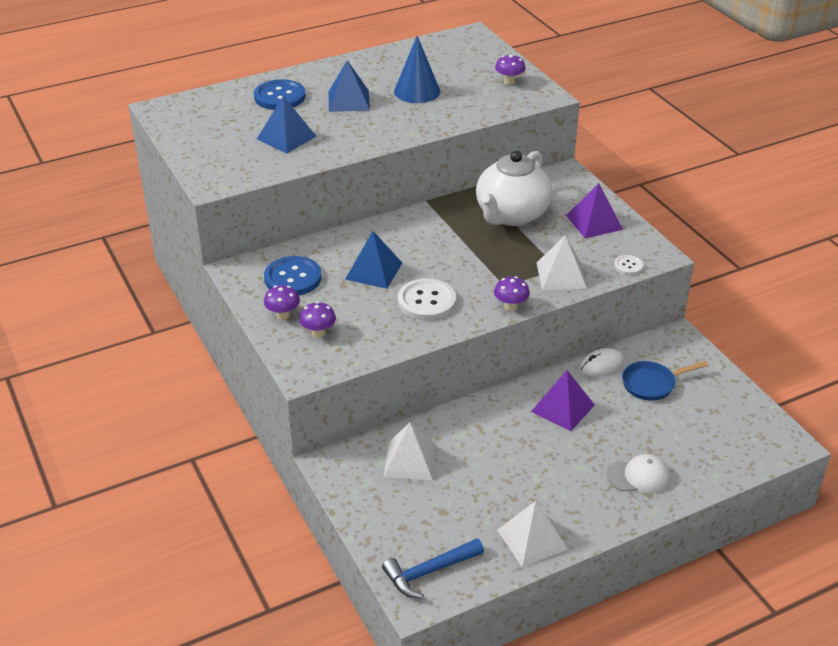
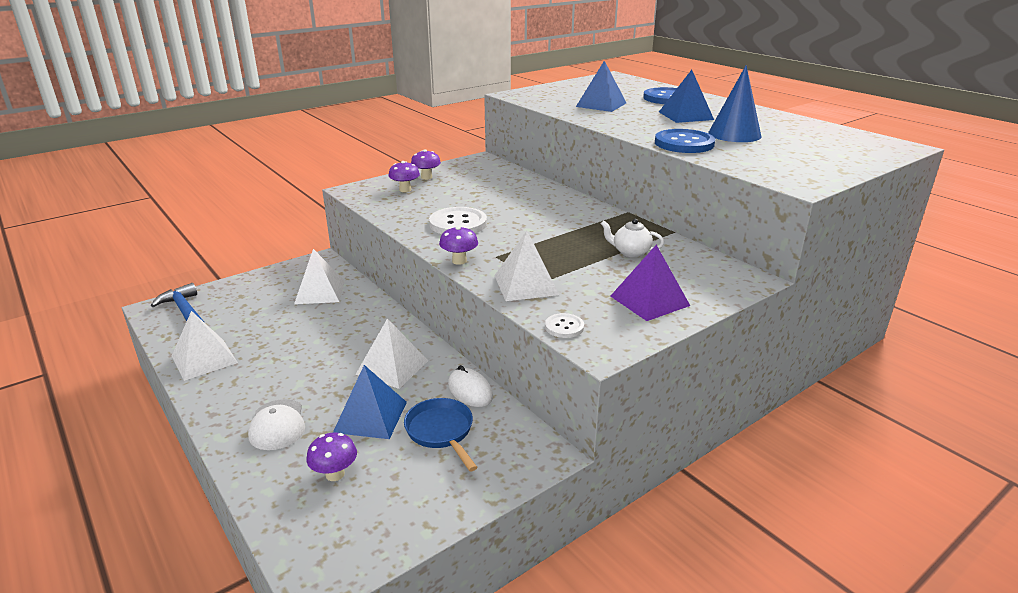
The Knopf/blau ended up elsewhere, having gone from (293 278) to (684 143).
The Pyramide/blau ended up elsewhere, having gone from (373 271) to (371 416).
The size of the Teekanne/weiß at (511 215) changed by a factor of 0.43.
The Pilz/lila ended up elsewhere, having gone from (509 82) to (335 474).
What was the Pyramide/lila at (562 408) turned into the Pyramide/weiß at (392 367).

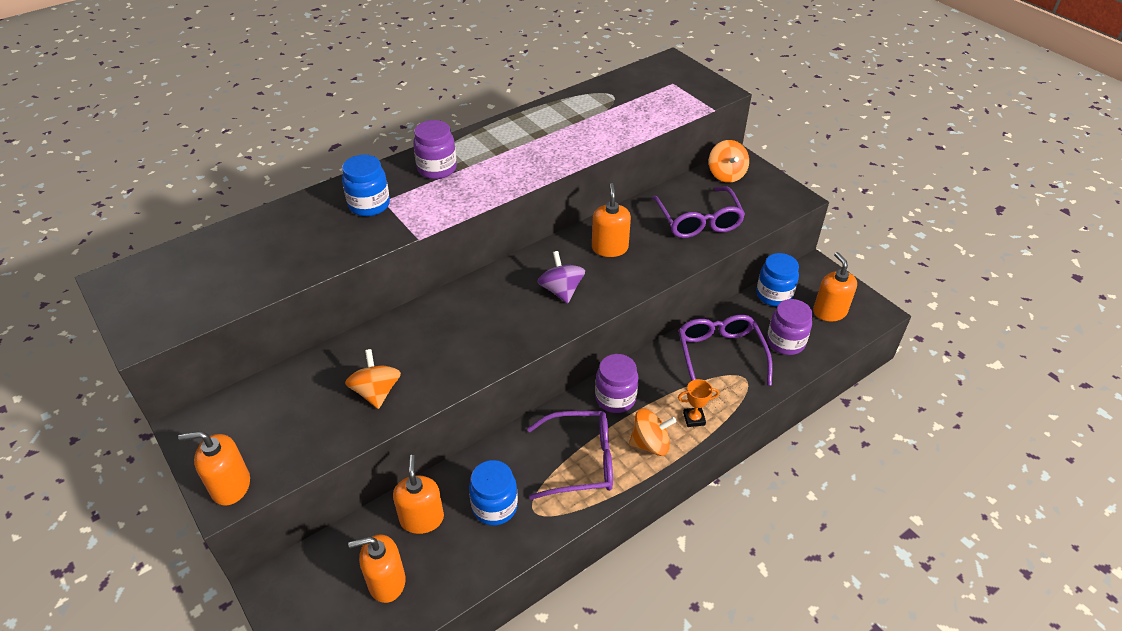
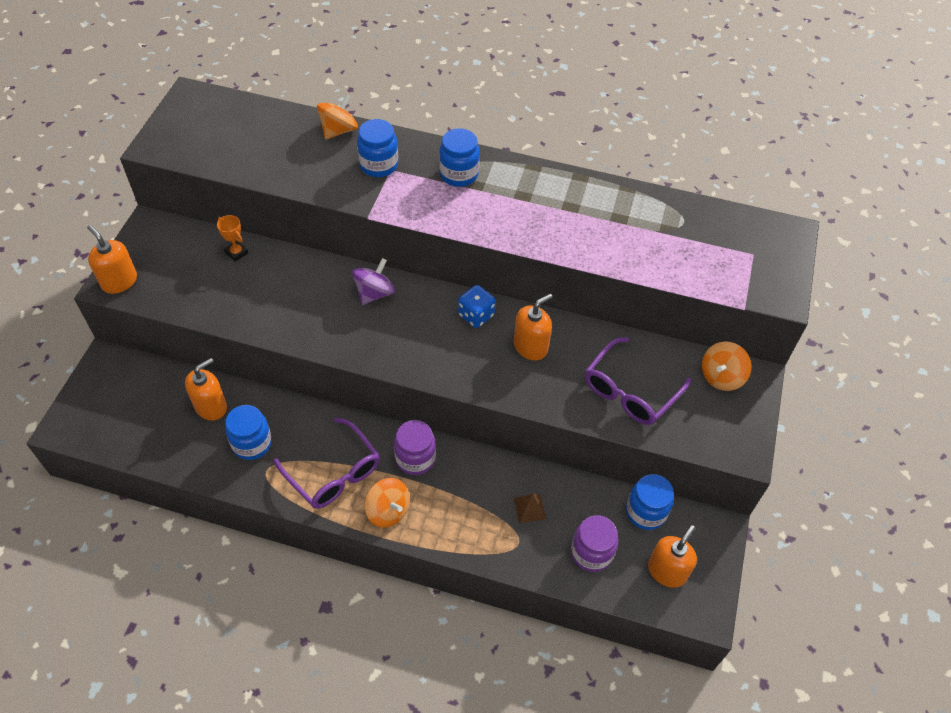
The Kreisel/orange ended up elsewhere, having gone from (376 392) to (339 130).
The second view lost the Seifenspender/orange at (386 582).
What was the Einmachglas/lila at (437 169) turned into the Einmachglas/blau at (459 174).
The Kreisel/lila ended up elsewhere, having gone from (561 290) to (374 293).
Where the Brille/lila stood at (720 355), the Pyramide/braun came to stand at (530 508).
The Pokal/orange ended up elsewhere, having gone from (694 419) to (236 253).
The second view gained the Spielwürfel/blau at (476 315).

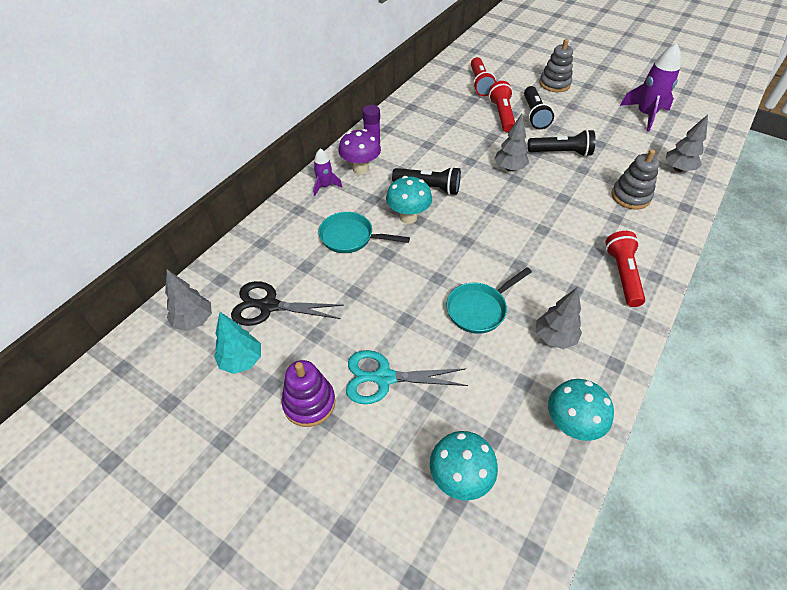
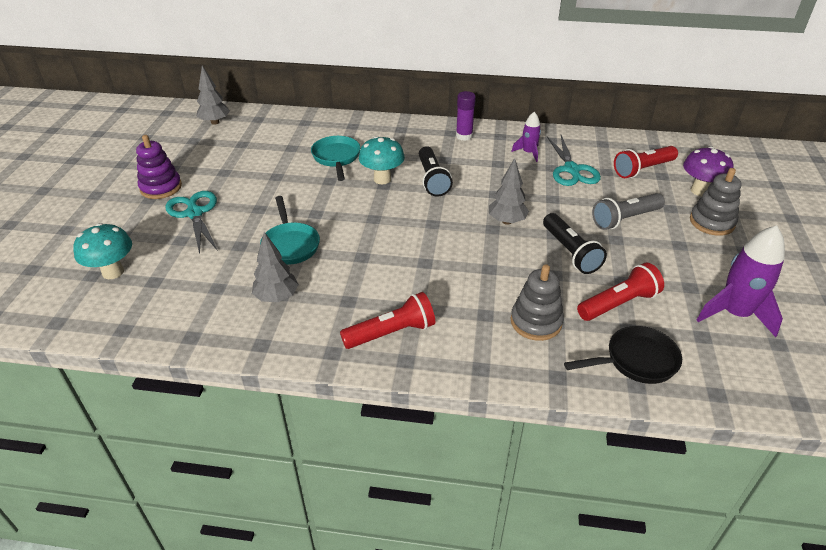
The second view lost the Baum/türkis at (241 361).
The second view lost the Schere/schwarz at (268 306).
The Rakete/lila ended up elsewhere, having gone from (325 186) to (528 153).
The Pilz/lila ended up elsewhere, having gone from (360 169) to (699 191).
The Pfanne/türkis at (479 309) ended up facing another way, 135 degrees counterclockwise from before.
The Taschenlampe/rot ended up elsewhere, having gone from (502 115) to (618 304).
What was the Taschenlampe/schwarz at (534 115) turned into the Taschenlampe/grau at (625 219).
The second view lost the Pilz/türkis at (570 425).
Where the Baum/grau stood at (678 169), the Pfanne/schwarz came to stand at (636 361).
The second view gained the Schere/türkis at (571 170).

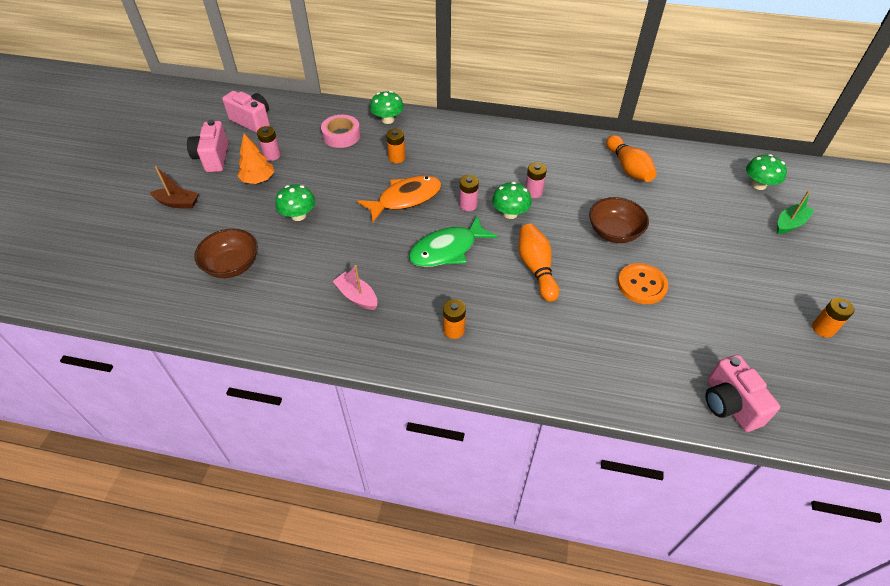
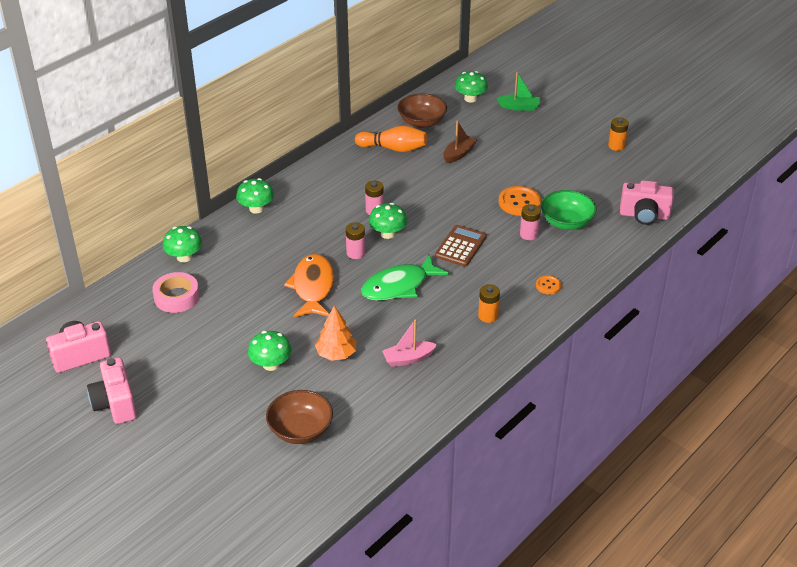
The Boot/braun ended up elsewhere, having gone from (178 203) to (459 154).
The Kamera/rosa at (213 158) ended up facing another way, 45 degrees clockwise from before.
The Baum/orange ended up elsewhere, having gone from (258 179) to (336 354).
The Batterie/rosa ended up elsewhere, having gone from (272 155) to (529 234).
The second view lost the Batterie/orange at (396 158).
The Fisch/grün at (447 250) ended up facing another way, 60 degrees clockwise from before.
Where the Bowlingkegel/orange stood at (536 268), the Taschenrechner/braun came to stand at (461 246).
The Schüssel/braun ended up elsewhere, having gone from (614 232) to (422 122).
The Boot/grün at (790 223) ended up facing another way, 105 degrees clockwise from before.
The second view gained the Pilz/grün at (256 209).
The second view gained the Knopf/orange at (548 286).
The second view gained the Schüssel/grün at (566 222).

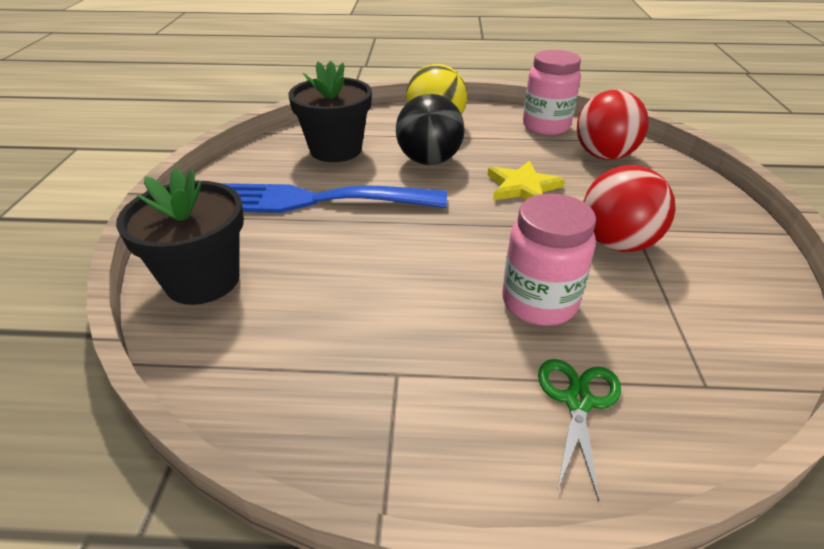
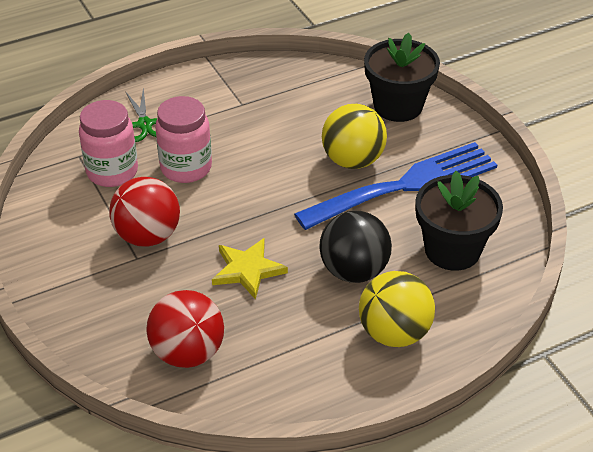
The Einmachglas/rosa ended up elsewhere, having gone from (546 126) to (112 172).
The second view gained the Ball/gelb at (353 160).

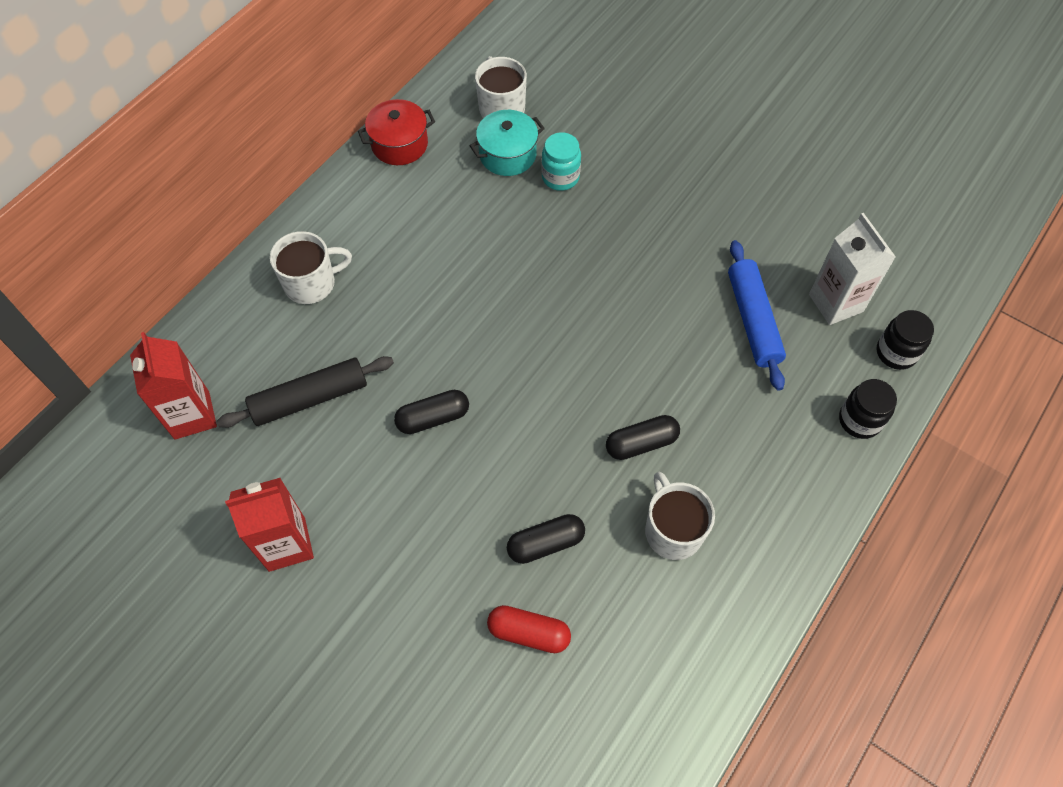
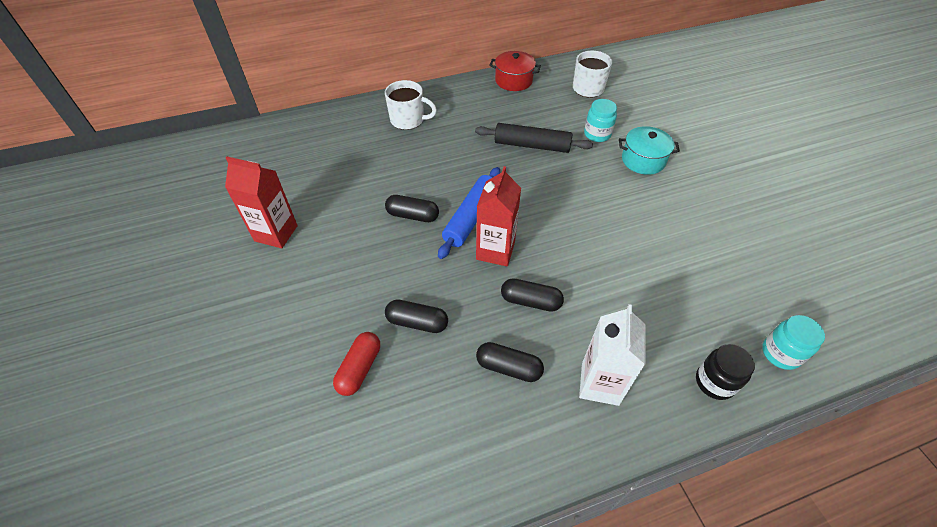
The Getränkekarton/rot ended up elsewhere, having gone from (192 415) to (495 251).
The Nudelholz/schwarz ended up elsewhere, having gone from (310 398) to (532 145).
The Kochtopf/türkis ended up elsewhere, having gone from (507 154) to (643 160).
The Kapsel/rot at (529 633) ended up facing another way, 60 degrees clockwise from before.
Where the Tasse/weiß stood at (672 530), the Kapsel/schwarz came to stand at (508 367).
The Nudelholz/blau ended up elsewhere, having gone from (753 320) to (471 217).
The Getränkekarton/weiß ended up elsewhere, having gone from (836 303) to (600 384).
What was the Einmachglas/schwarz at (896 352) turned into the Einmachglas/türkis at (780 353).

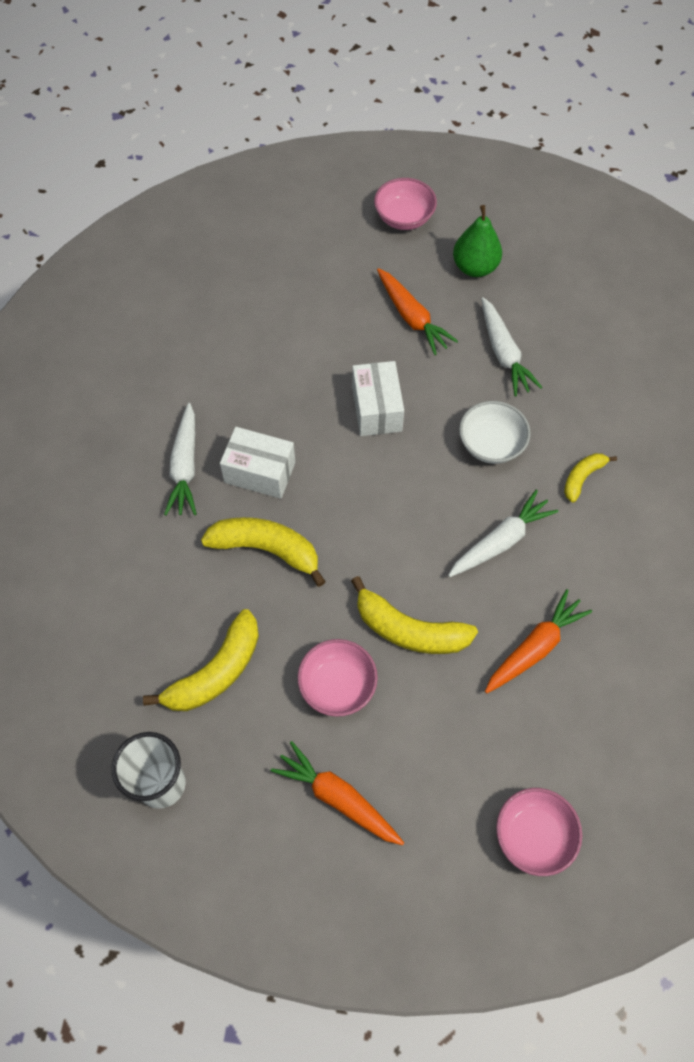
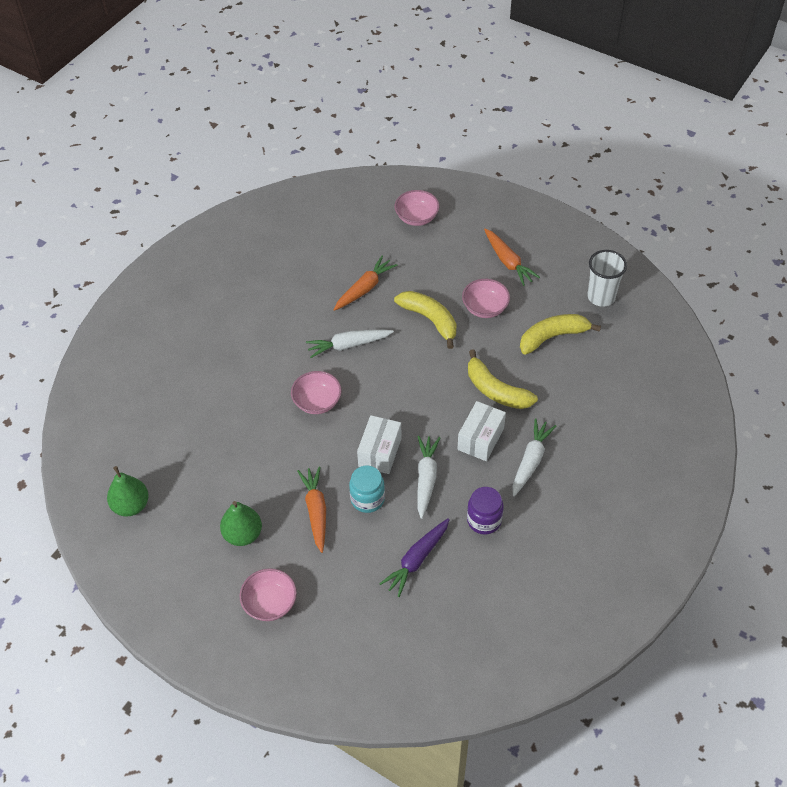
The Schachtel/weiß at (260 472) ended up facing another way, 75 degrees clockwise from before.
What was the Schüssel/weiß at (491 444) turned into the Schüssel/rosa at (317 402).
The Karotte/weiß ended up elsewhere, having gone from (503 353) to (426 479).
The Karotte/orange at (534 647) ended up facing another way, 150 degrees clockwise from before.
The second view lost the Banane/gelb at (582 477).
The second view gained the Birne/grün at (131 505).
The second view gained the Einmachglas/türkis at (367 499).
The second view gained the Karotte/lila at (417 560).
The second view gained the Einmachglas/lila at (484 520).

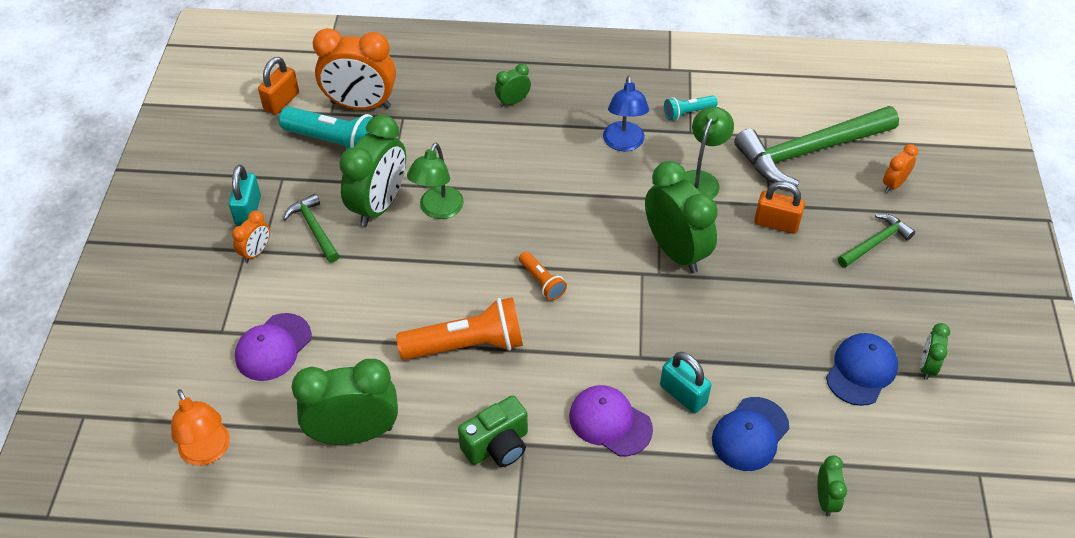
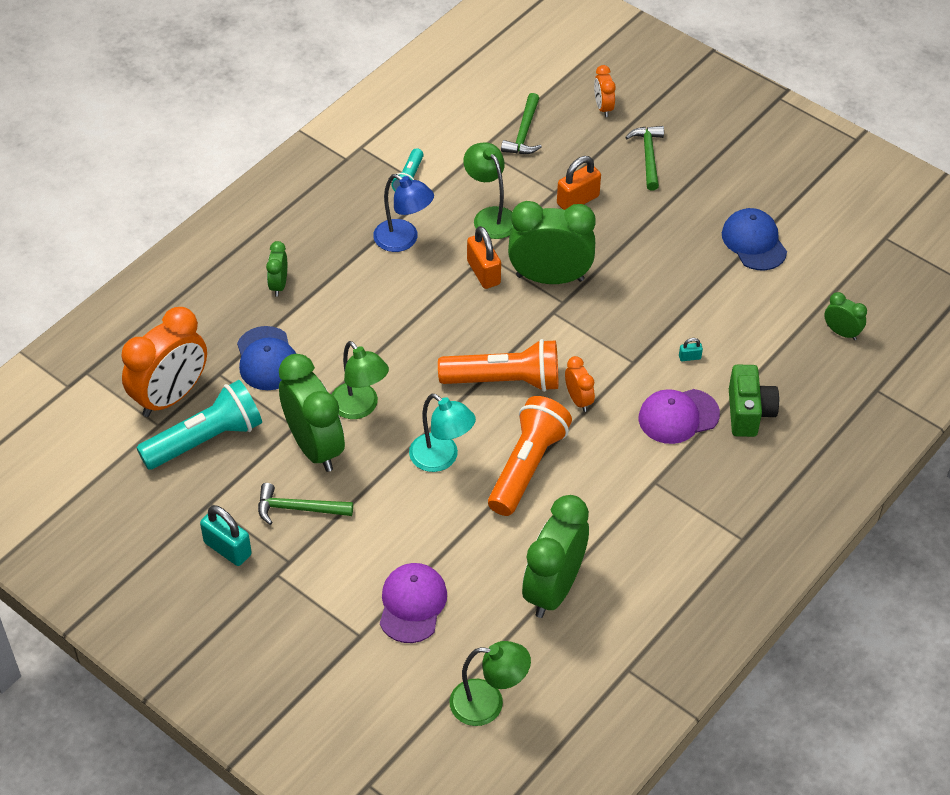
What was the Lampe/orange at (208 452) turned into the Lampe/grün at (488 703).
The Wecker/orange ended up elsewhere, having gone from (256 252) to (578 400).
The Kappe/lila at (273 347) ended up facing another way, 150 degrees counterclockwise from before.
The Vorhängeschloss/orange ended up elsewhere, having gone from (281 101) to (483 273).
The Kamera/grün ended up elsewhere, having gone from (497 446) to (748 413).
The size of the Taschenlampe/orange at (542 282) changed by a factor of 1.96.
The size of the Vorhängeschloss/türkis at (683 394) changed by a factor of 0.47.
The Kappe/blau ended up elsewhere, having gone from (750 434) to (267 359).
The size of the Hammer/grün at (809 151) changed by a factor of 0.49.
The second view lost the Wecker/grün at (927 366).
The second view gained the Lampe/türkis at (441 459).

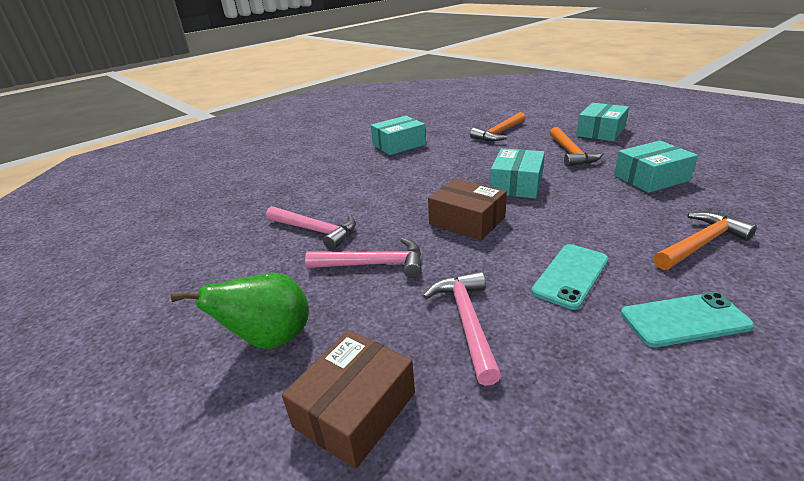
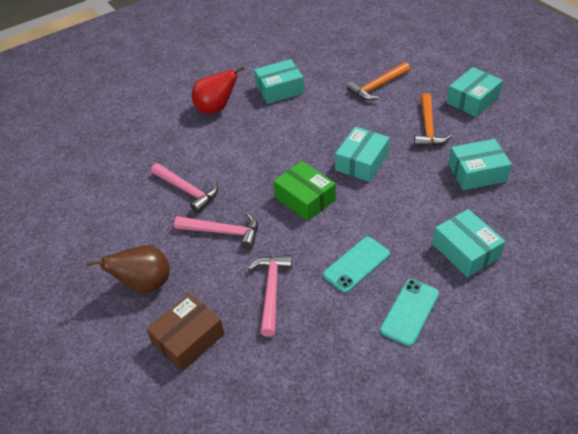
What was the Birne/grün at (270 339) turned into the Birne/braun at (145 284).
What was the Schachtel/braun at (467 221) turned into the Schachtel/grün at (305 199).
The Handy/türkis at (684 320) ended up facing another way, 60 degrees counterclockwise from before.
Where the Hammer/orange stood at (700 244), the Schachtel/türkis came to stand at (465 251).
The second view gained the Birne/rot at (216 109).

